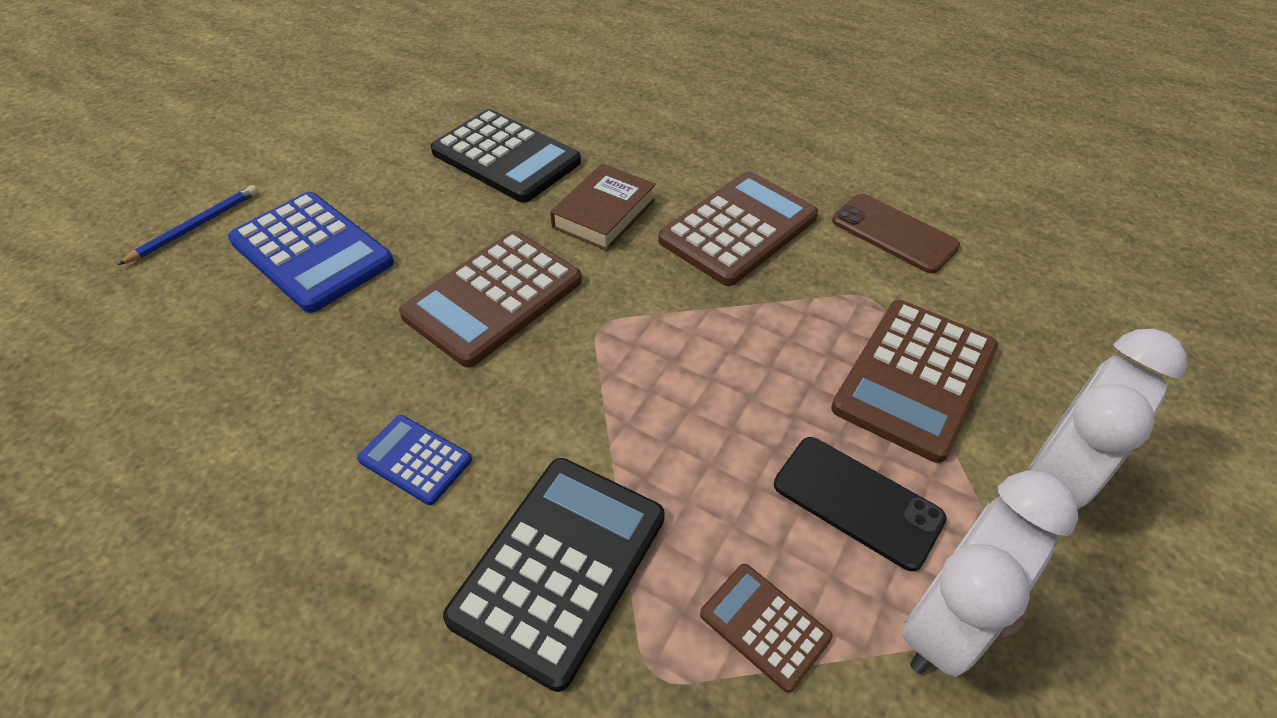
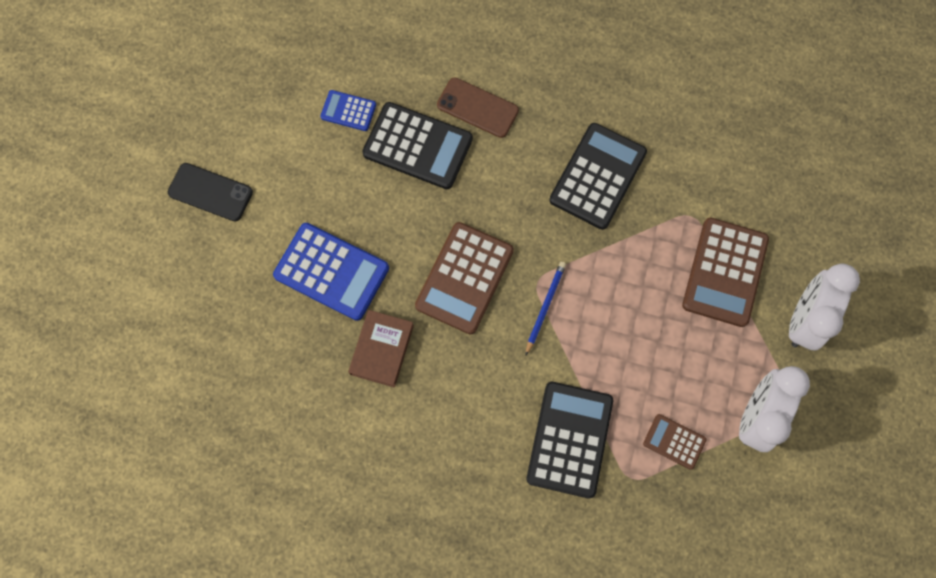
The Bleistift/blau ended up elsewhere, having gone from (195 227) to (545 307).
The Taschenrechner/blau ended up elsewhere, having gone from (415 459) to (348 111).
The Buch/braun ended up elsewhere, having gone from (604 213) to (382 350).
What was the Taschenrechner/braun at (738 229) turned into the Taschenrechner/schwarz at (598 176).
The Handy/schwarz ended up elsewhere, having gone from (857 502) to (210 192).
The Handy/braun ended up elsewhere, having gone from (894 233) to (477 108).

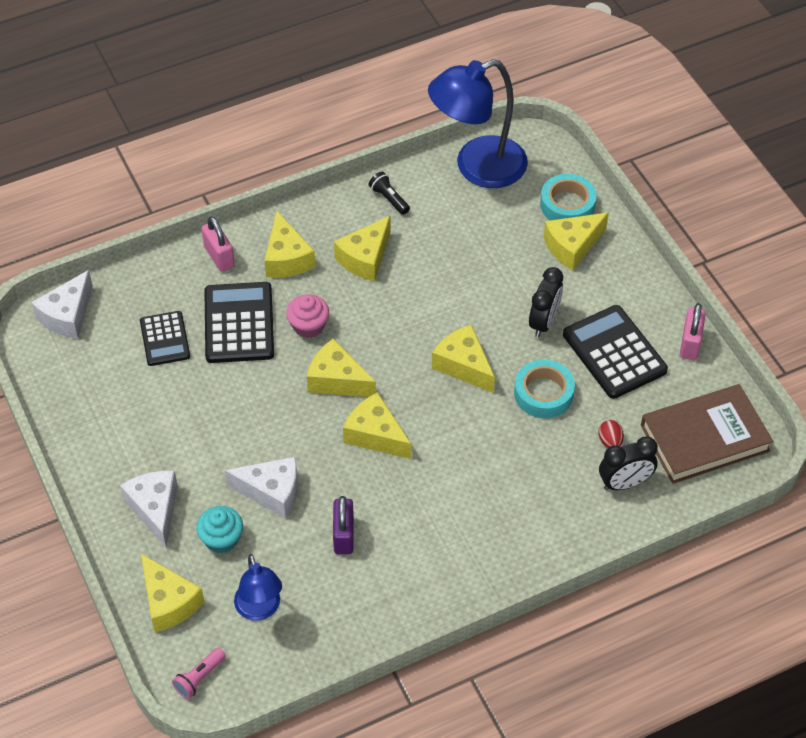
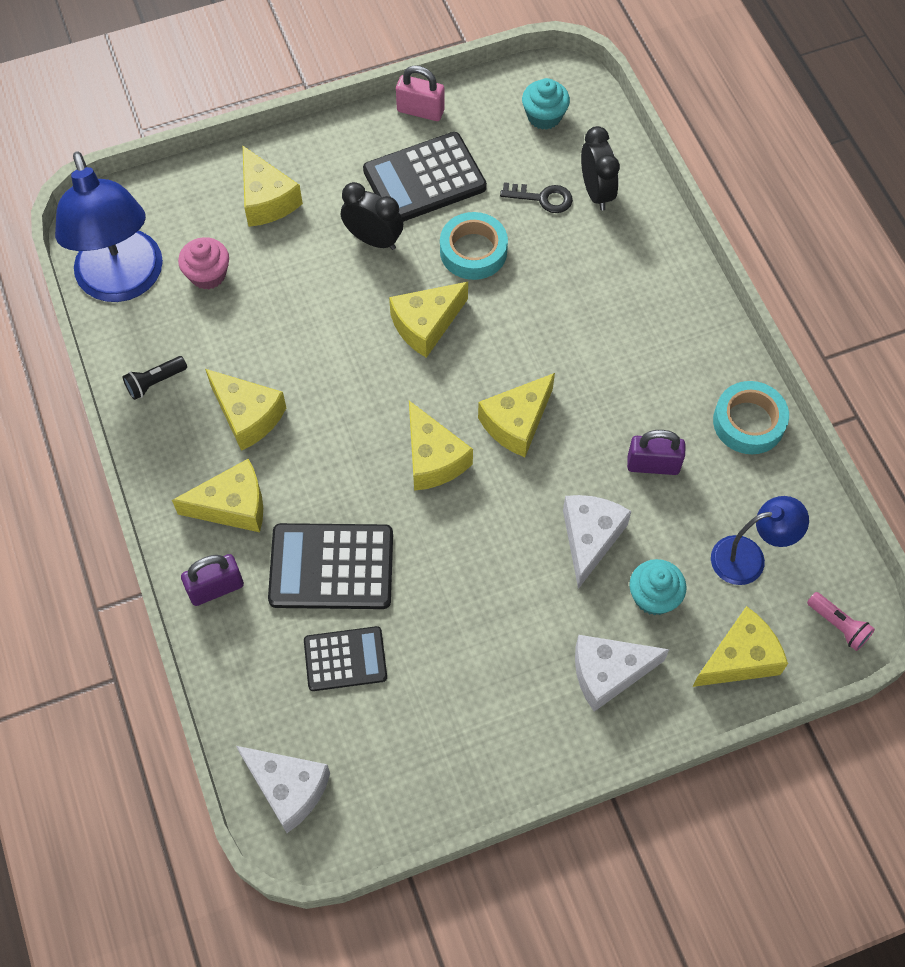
What was the Vorhängeschloss/rosa at (219 257) turned into the Vorhängeschloss/lila at (216 588).
The Muffin/rosa ended up elsewhere, having gone from (308 326) to (208 274).
The Käse/gelb at (337 380) ended up facing another way, 60 degrees counterclockwise from before.
The Klebeband/türkis ended up elsewhere, having gone from (567 205) to (748 422).
Where the Ei/rot stood at (610 441), the Schlüssel/schwarz came to stand at (542 198).
Where the Buch/braun stood at (704 438), the Muffin/türkis came to stand at (544 116).

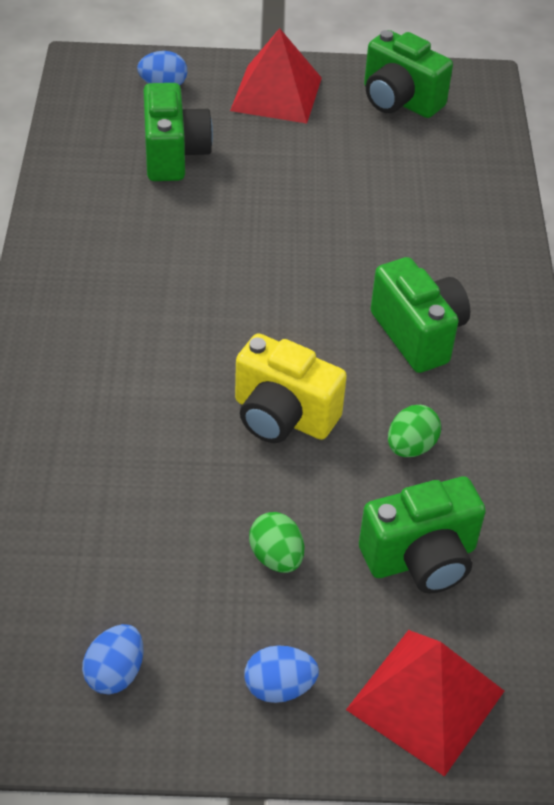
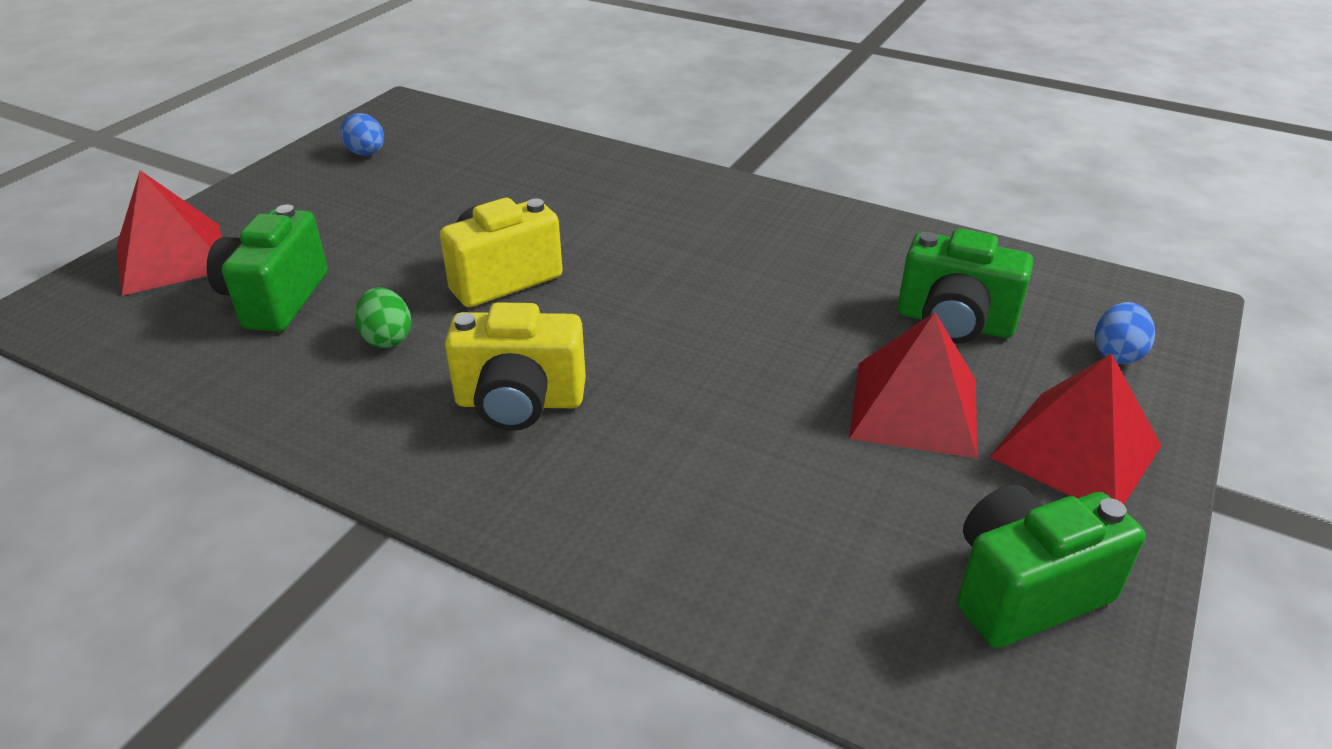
The second view lost the Ei/blau at (279 687).
The second view lost the Ei/grün at (276 557).
What was the Kamera/grün at (418 334) turned into the Kamera/gelb at (519 402).
The second view gained the Pyramide/rot at (914 408).

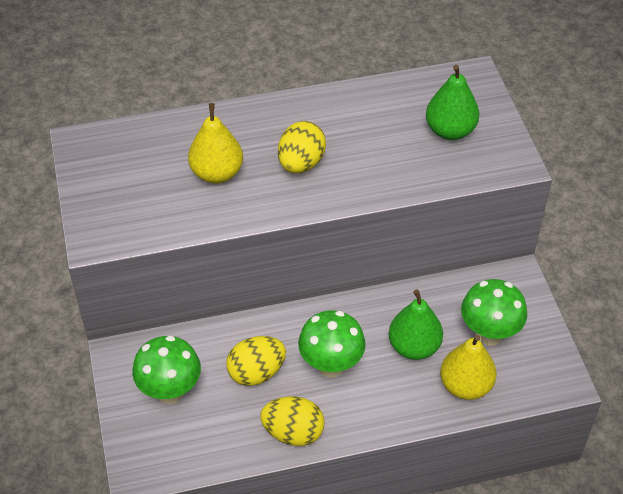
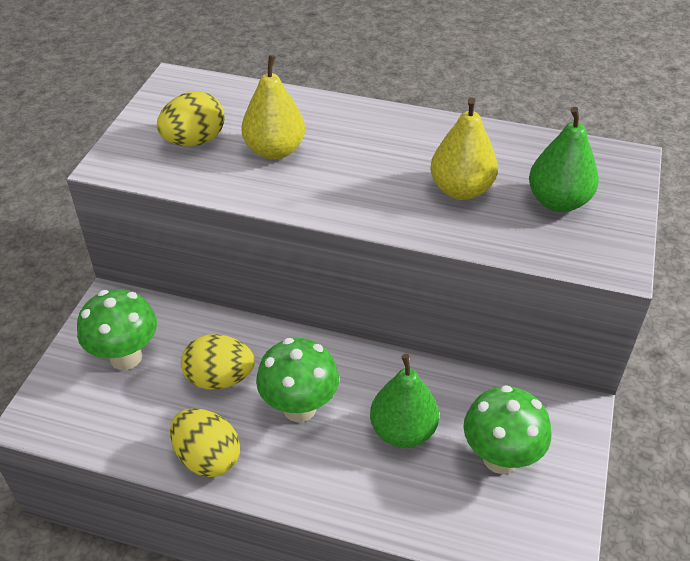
The Ei/gelb ended up elsewhere, having gone from (301 163) to (194 141).
The Birne/gelb ended up elsewhere, having gone from (465 386) to (461 190).

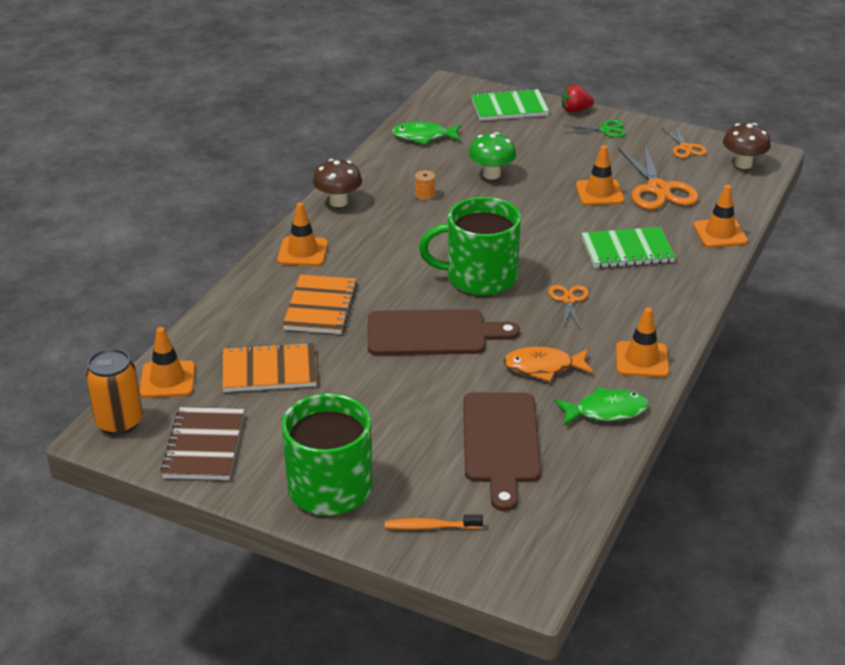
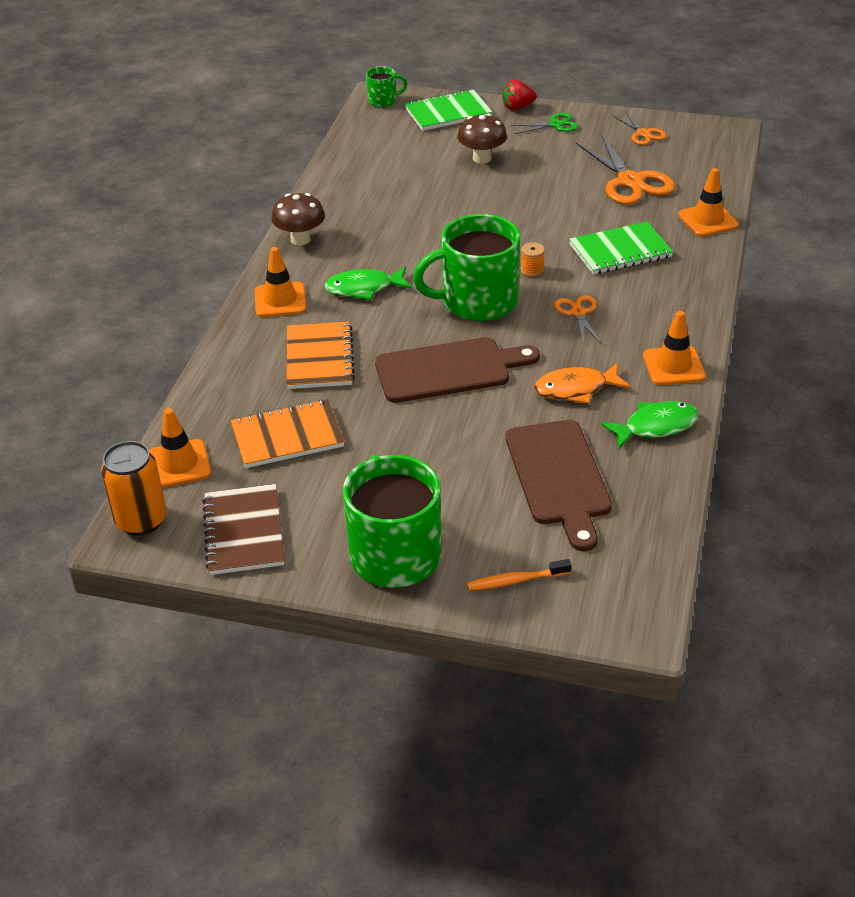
The Fisch/grün ended up elsewhere, having gone from (423 137) to (364 288).
The Garnrolle/orange ended up elsewhere, having gone from (425 195) to (532 270).
The second view lost the Pilz/grün at (491 174).
The second view lost the Leitkegel/orange at (599 193).
The Pilz/braun ended up elsewhere, having gone from (743 164) to (482 158).
The second view gained the Tasse/grün at (383 101).

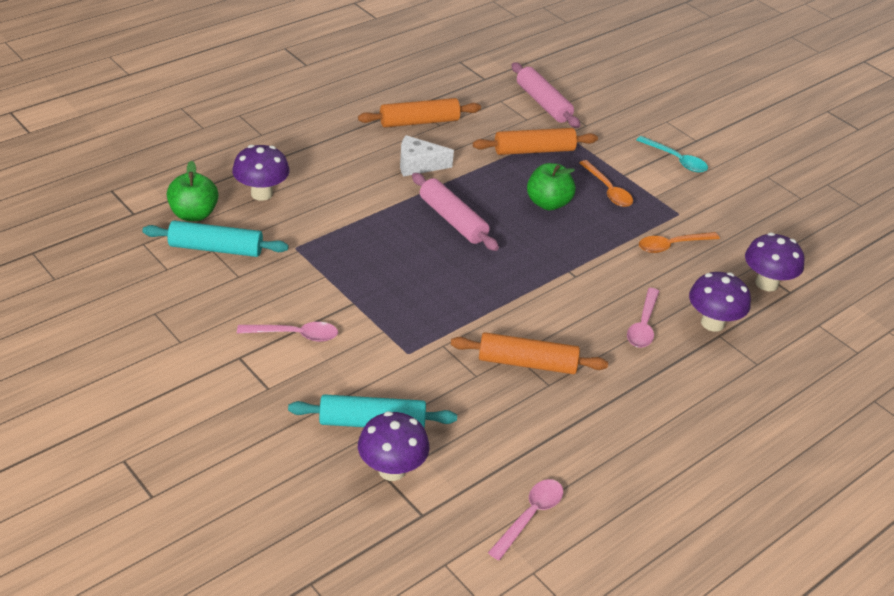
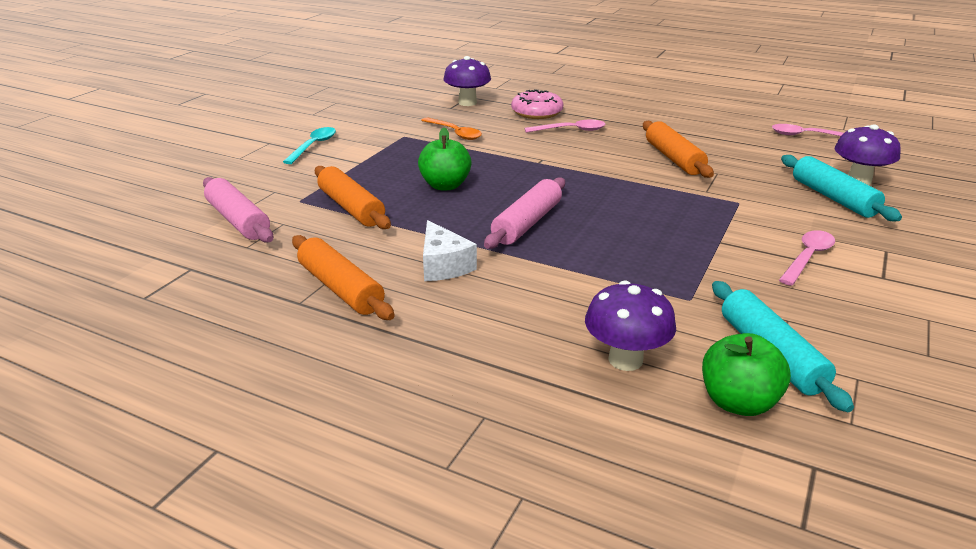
The Löffel/rosa at (295 335) ended up facing another way, 60 degrees clockwise from before.
The Nudelholz/rosa at (543 103) ended up facing another way, 75 degrees counterclockwise from before.
The second view lost the Löffel/orange at (608 190).
Where the Pilz/lila stood at (712 323), the Donut/rosa came to stand at (537 112).

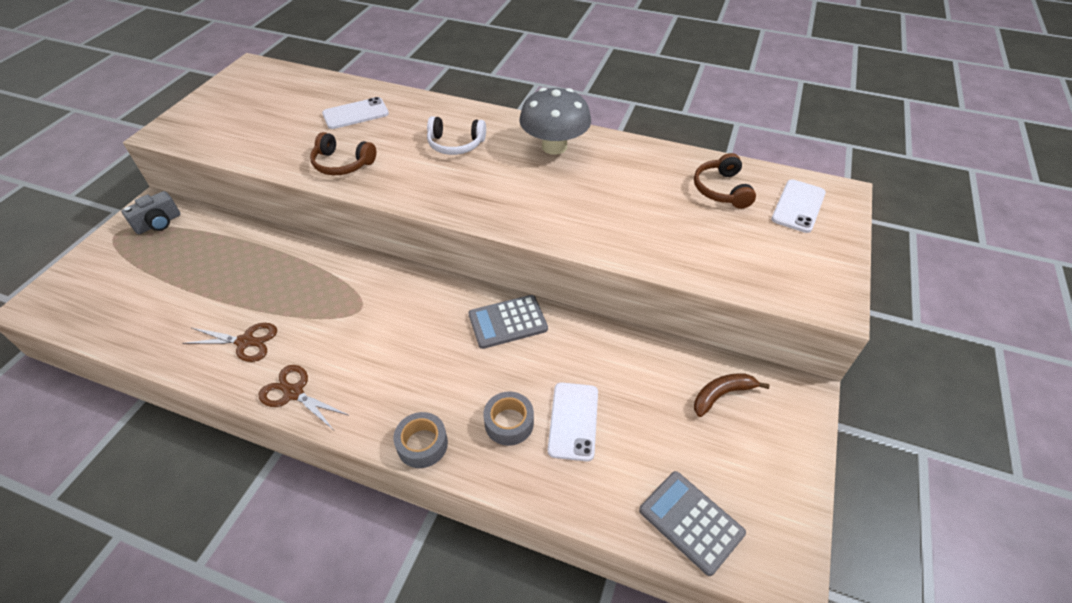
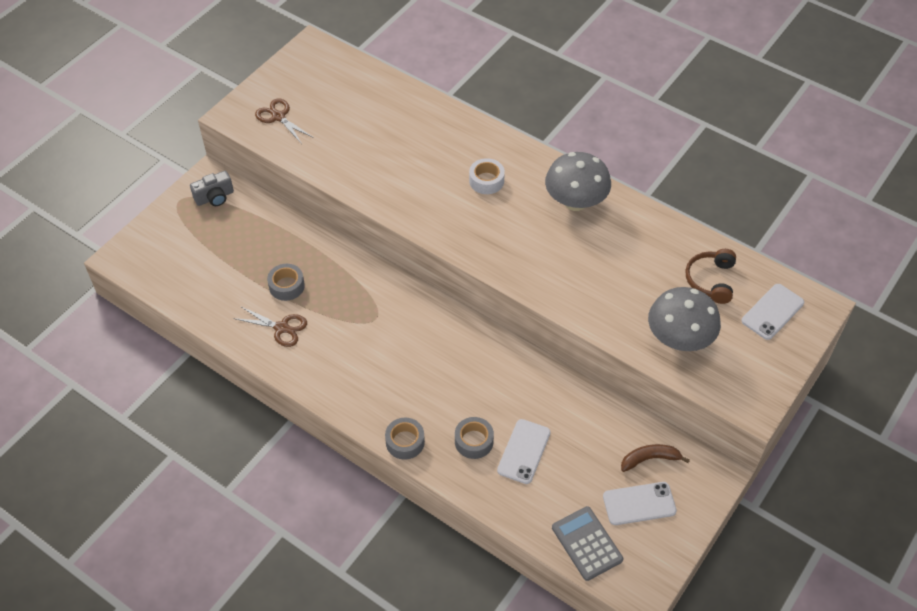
The Schere/braun ended up elsewhere, having gone from (294 393) to (278 117).
The second view lost the Kopfhörer/braun at (342 164).
The Handy/weiß ended up elsewhere, having gone from (355 114) to (639 503).
Where the Kopfhörer/weiß stood at (455 144), the Klebeband/weiß came to stand at (486 181).
The second view lost the Taschenrechner/grau at (507 322).
The second view gained the Klebeband/grau at (286 286).
The second view gained the Pilz/grau at (679 339).

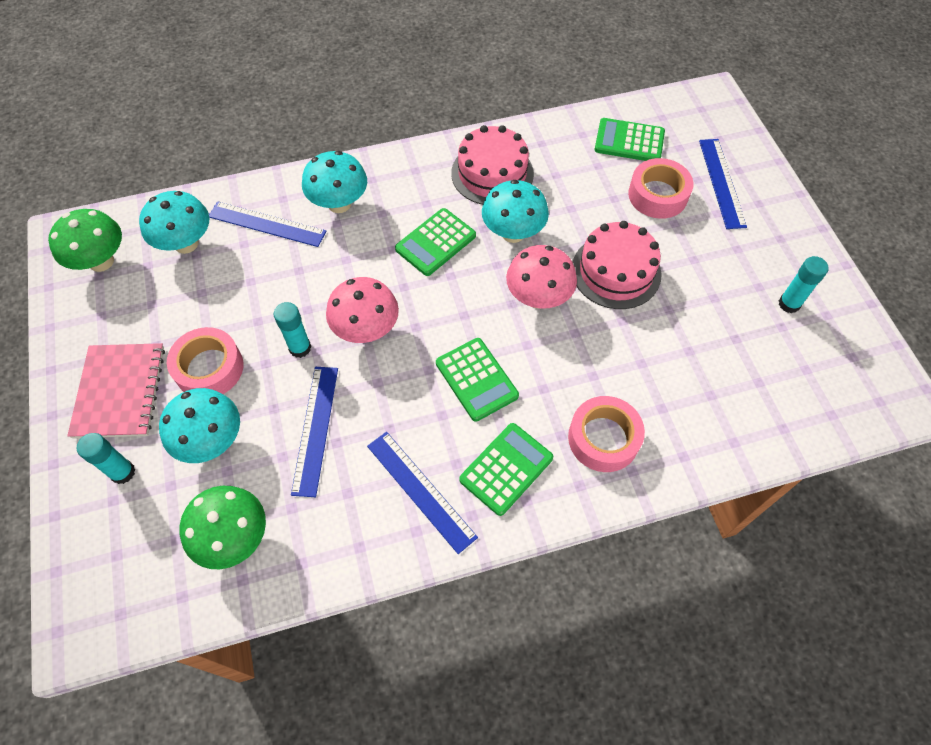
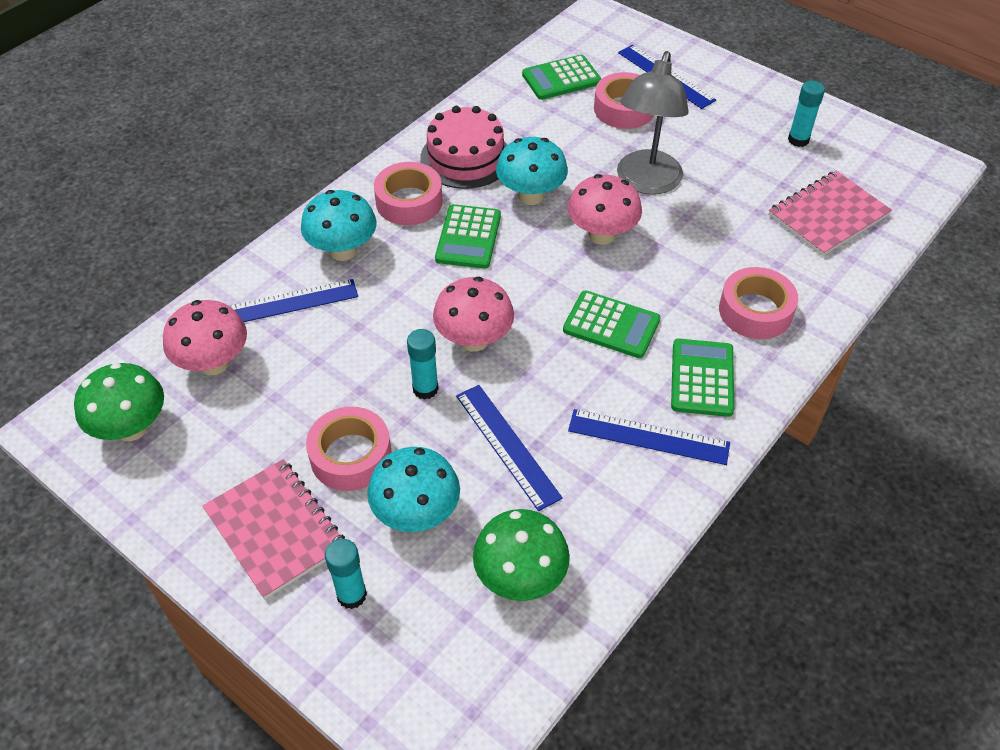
What was the Pilz/türkis at (186 243) turned into the Pilz/rosa at (214 363).
Where the Kuchen/rosa stood at (616 271), the Lampe/grau came to stand at (646 182).
The second view gained the Klebeband/rosa at (409 202).
The second view gained the Notizbuch/rosa at (828 215).

